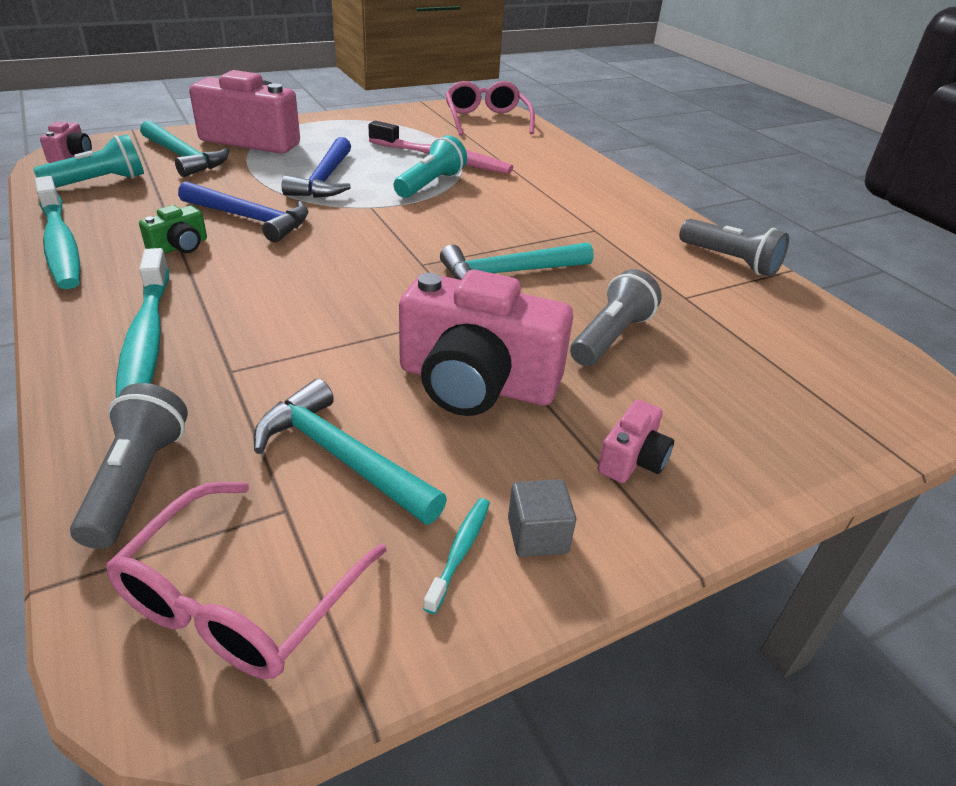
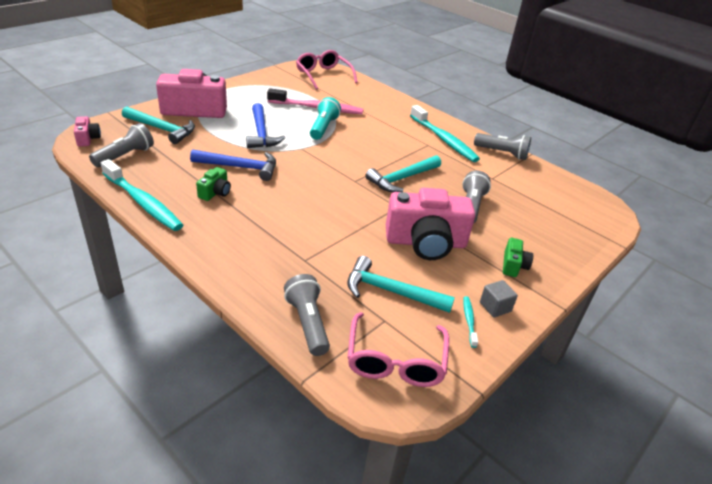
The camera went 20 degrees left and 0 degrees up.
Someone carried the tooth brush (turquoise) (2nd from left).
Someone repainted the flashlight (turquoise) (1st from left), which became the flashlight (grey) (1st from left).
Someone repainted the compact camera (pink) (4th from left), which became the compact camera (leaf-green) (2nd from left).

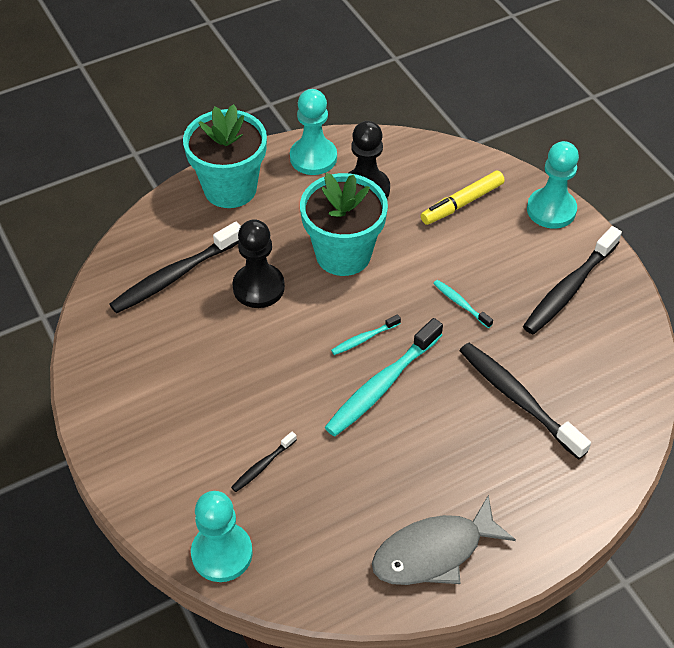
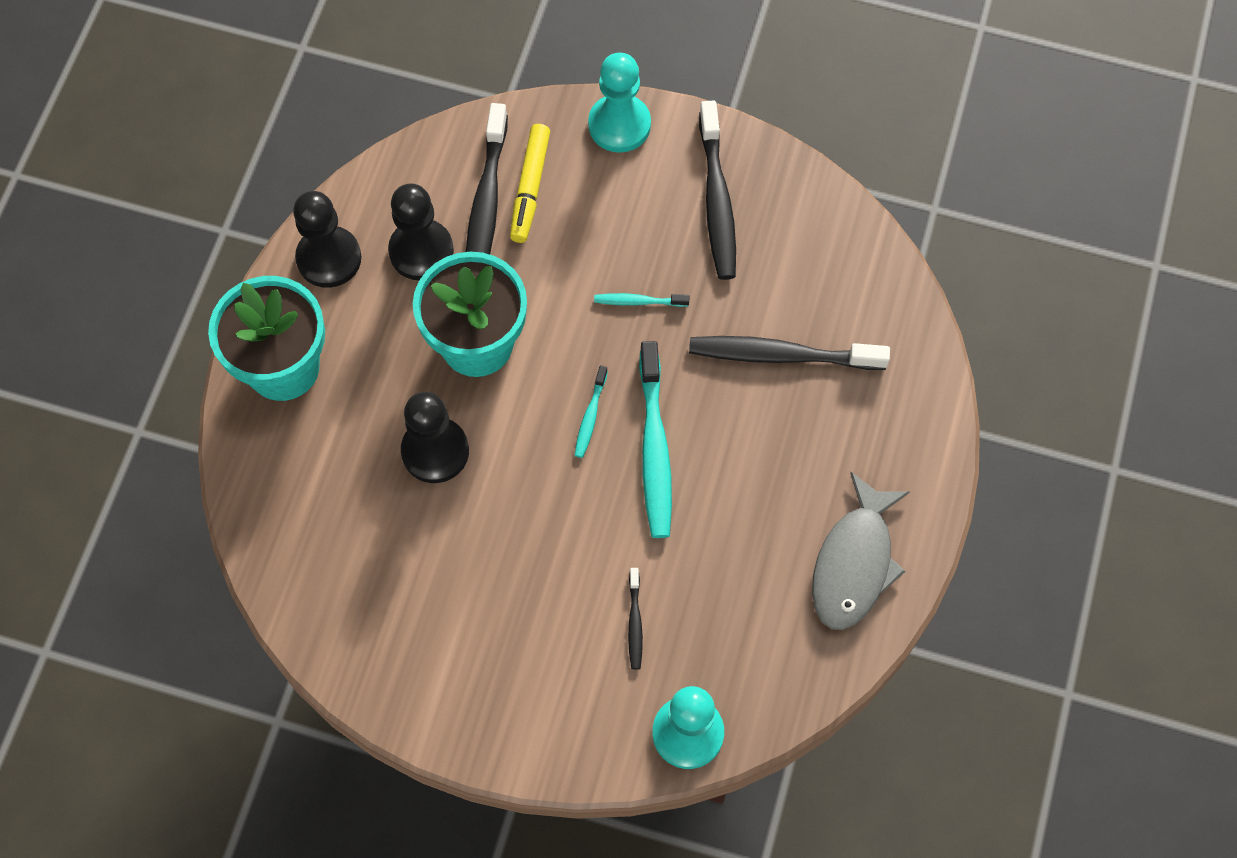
The camera went 45 degrees left and 15 degrees up.
Someone carried the tooth brush (jet-black) (1st from left).
Someone repainted the pawn (turquoise) (2nd from left), which became the pawn (jet-black) (1st from left).

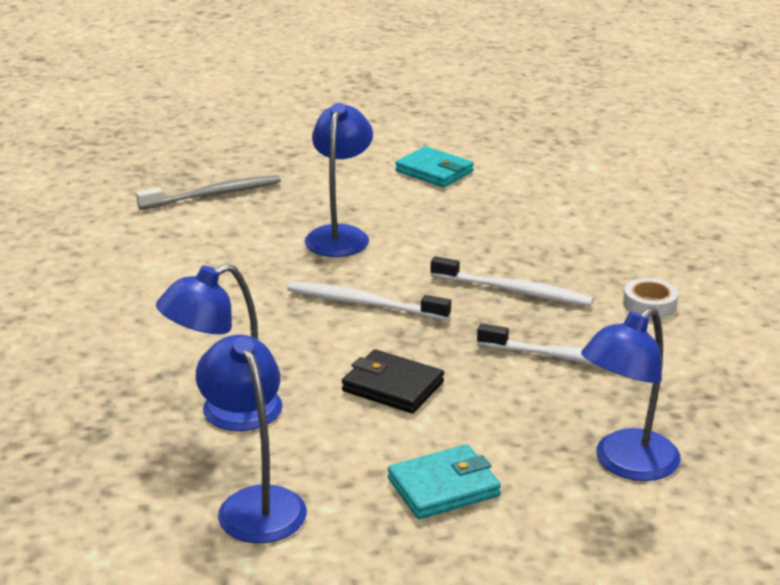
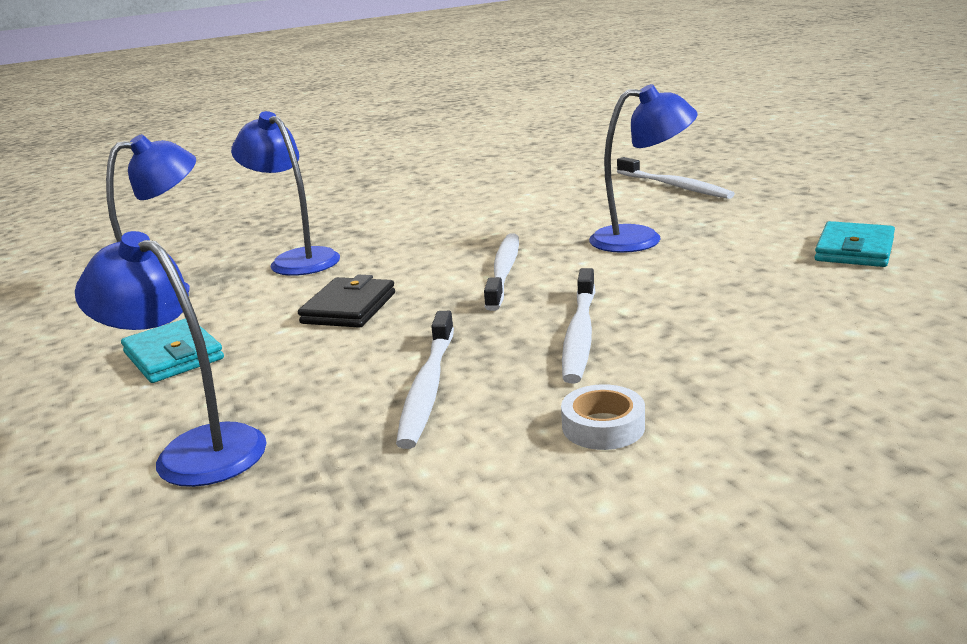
The camera went 80 degrees right and 5 degrees down.
Someone repainted the tooth brush (grey), which became the tooth brush (pure white) (4th from left).

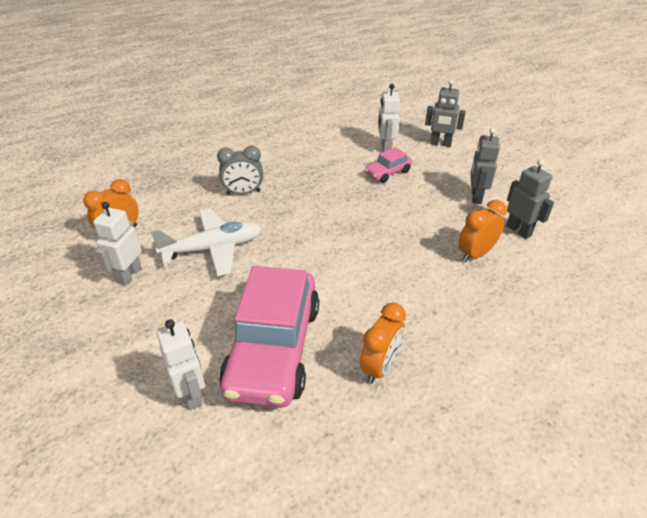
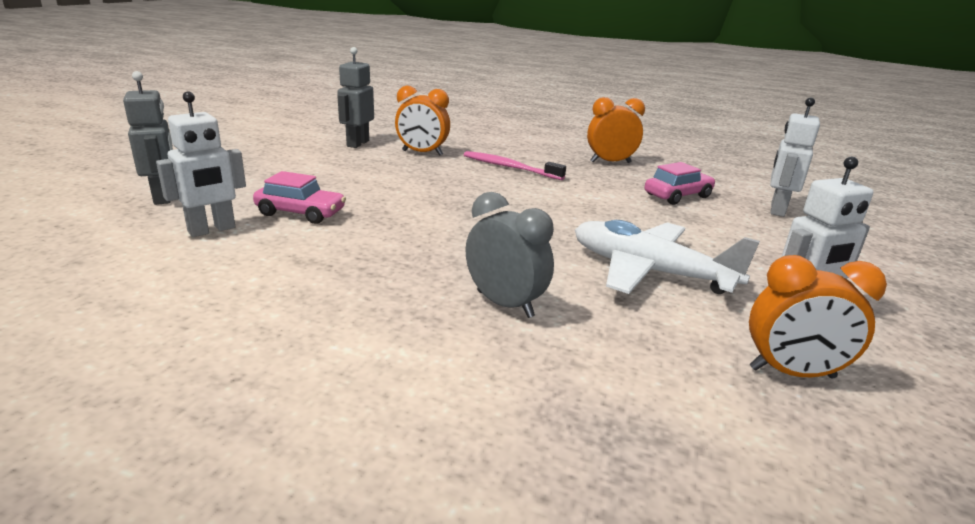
The camera went 130 degrees left and 15 degrees down.
Someone took away the robot figure (grey) (2nd from left).
Someone put down the tooth brush (pink).
Someone scaled the automobile (pink) (1st from left in the first image) by 0.45.

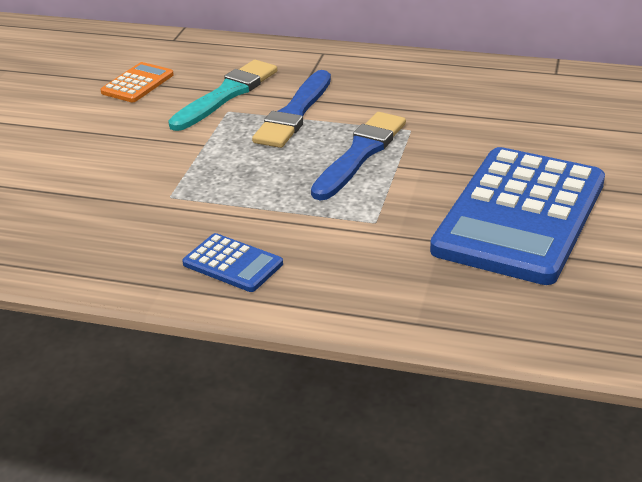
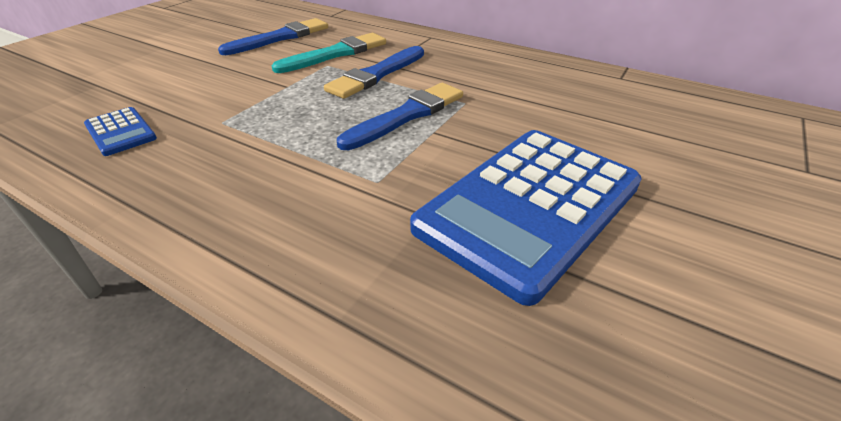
The camera went 15 degrees right and 5 degrees up.
Someone carried the calculator (blue) (1st from left).
Someone swapped the calculator (orange) for the paintbrush (blue) (1st from left).

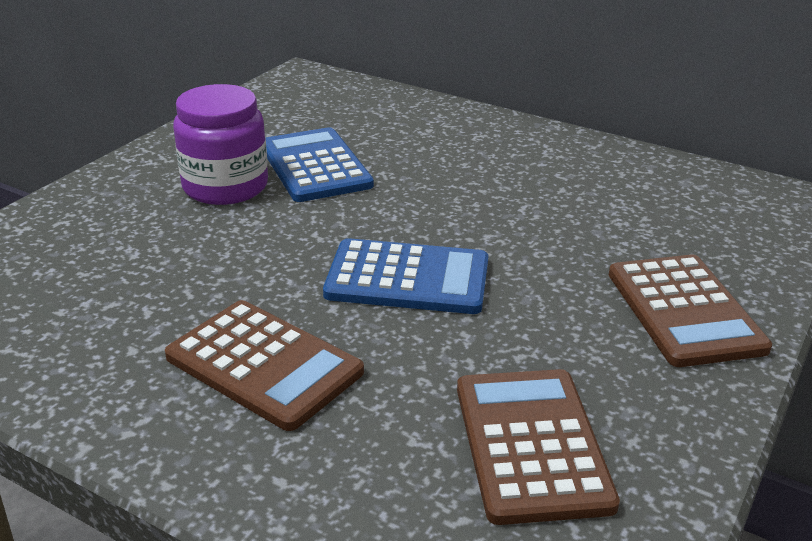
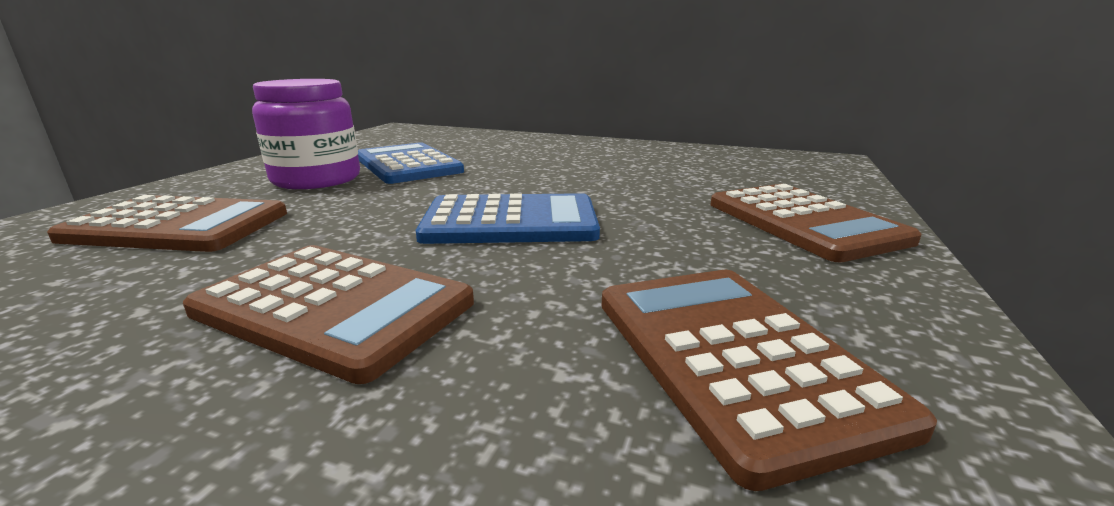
The camera went 10 degrees left and 10 degrees down.
Someone put down the calculator (russet) (1st from left).

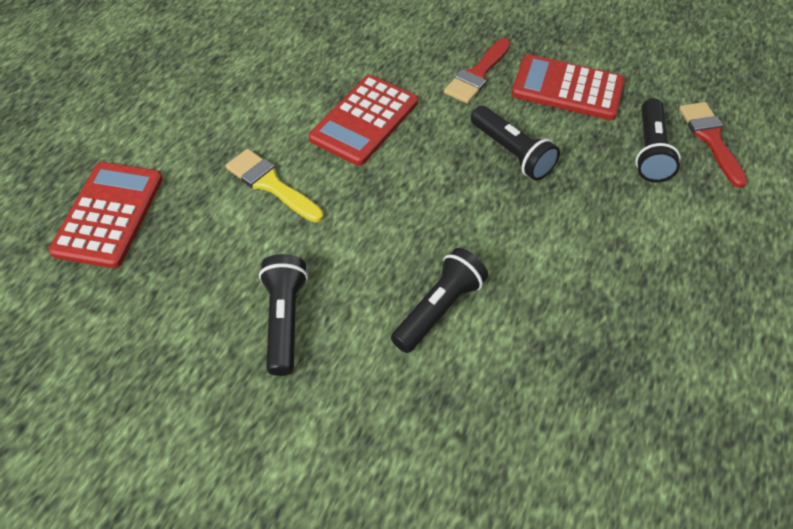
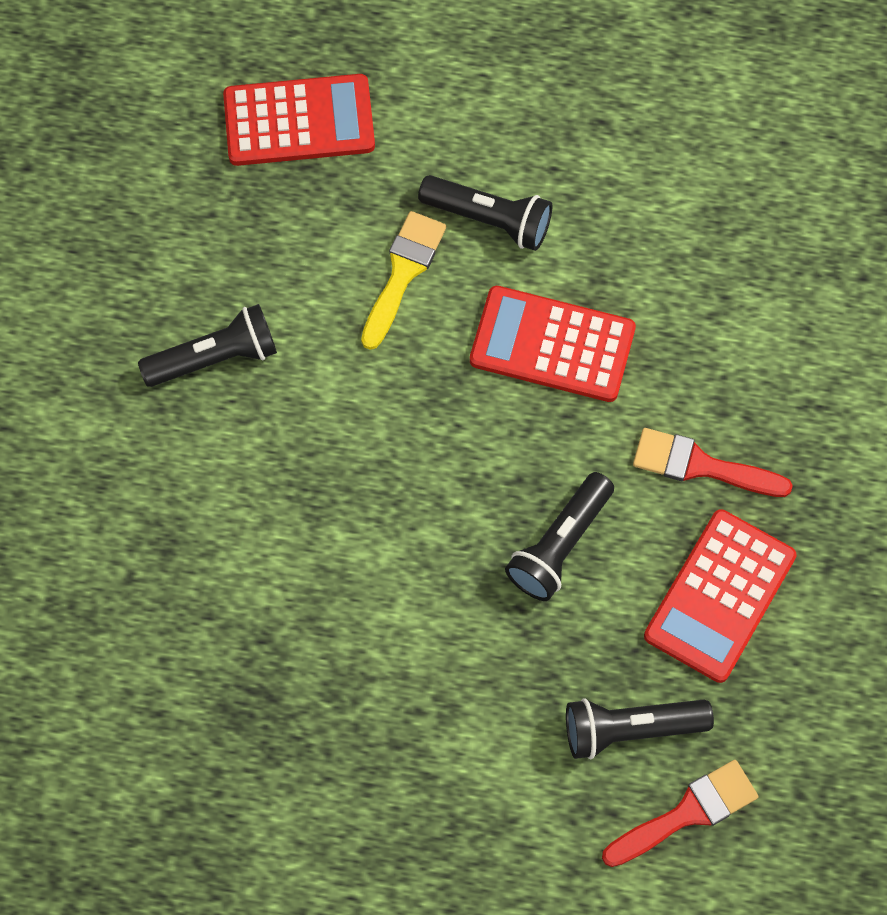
The camera went 75 degrees right and 15 degrees up.
Someone carried the flashlight (jet-black) (2nd from left).
Someone rotated the calculator (red) (3rd from left) by 150 degrees counterclockwise.

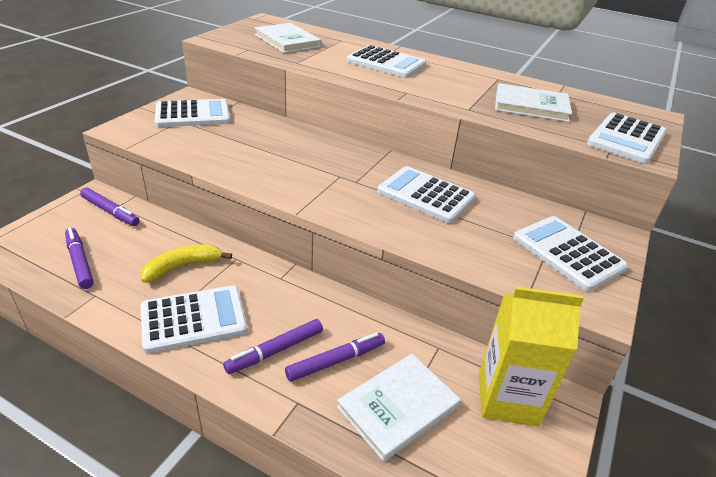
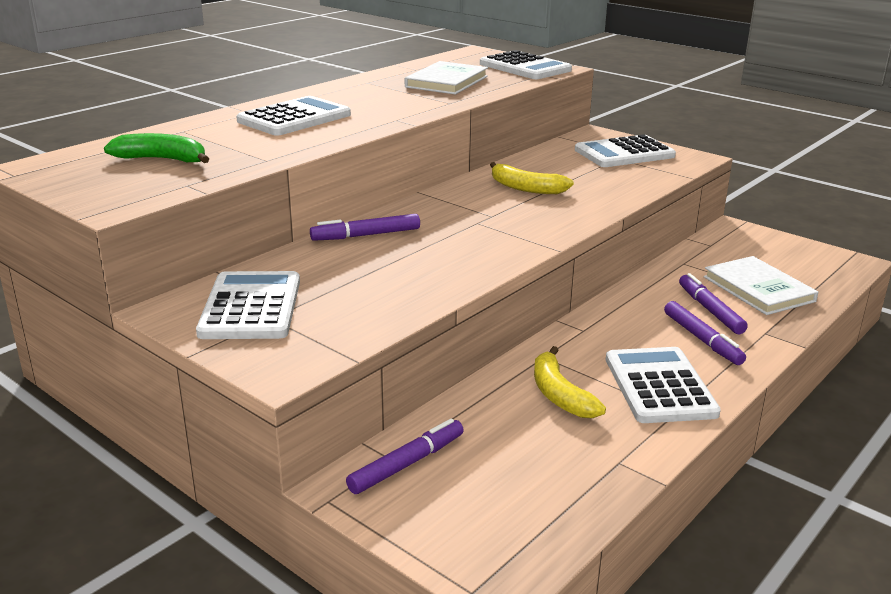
The camera went 75 degrees left and 10 degrees down.
Someone took away the juice carton (golden).
Someone carried the marker pen (violet) (1st from left).
Someone swapped the hardback (pure white) (1st from left) for the banana (leaf-green).
Someone swapped the calculator (pure white) (4th from left) for the banana (golden) (1st from left).

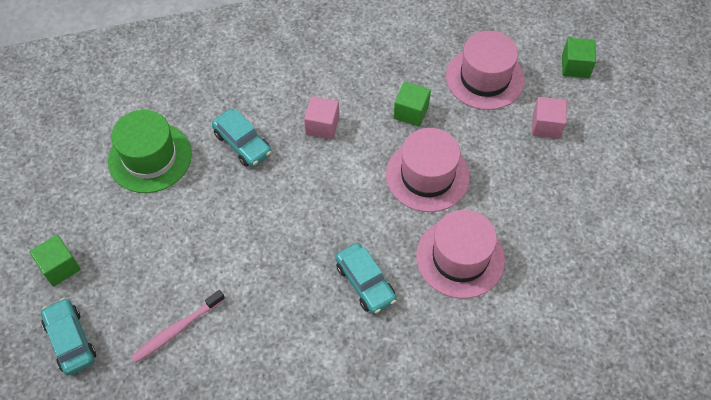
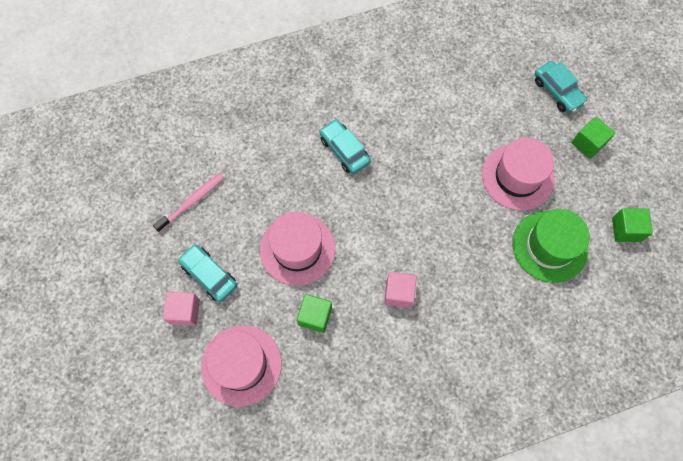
The camera went 175 degrees right and 10 degrees up.
Someone carried the tooth brush (pink).
Someone carried the automobile (turquoise) (2nd from left in the first image).
Someone carried the hat (pink) (2nd from left in the first image).
Someone carried the solid cube (leaf-green) (3rd from left).

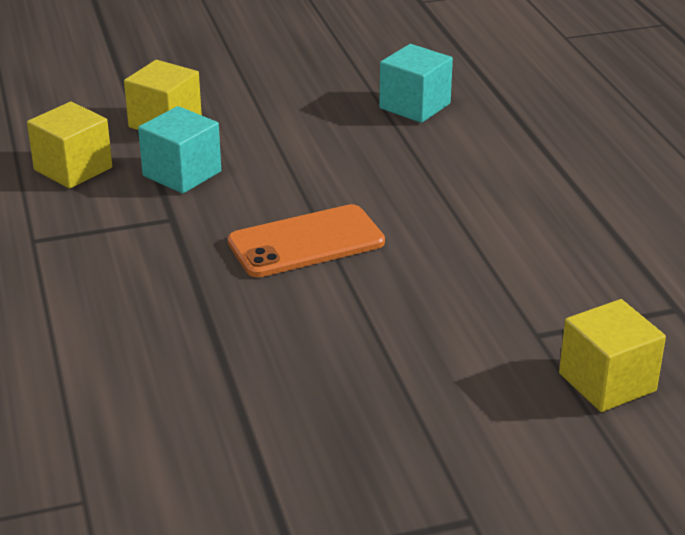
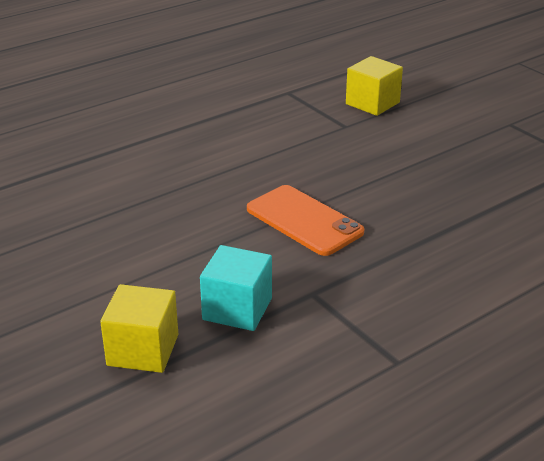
The camera went 110 degrees left and 0 degrees up.
Someone took away the solid cube (golden) (1st from left).
Someone took away the solid cube (turquoise) (2nd from left).

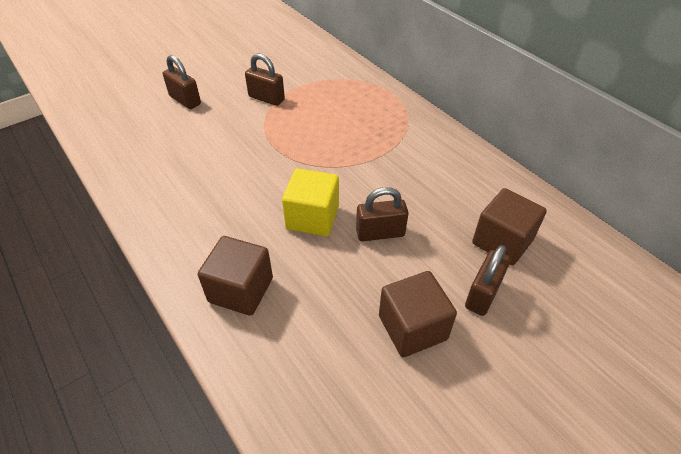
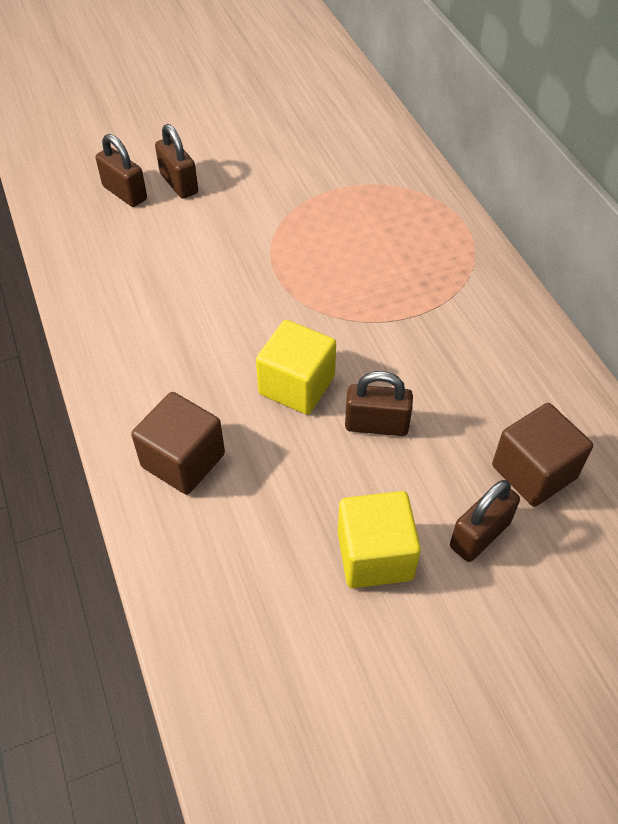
The camera went 15 degrees right and 5 degrees up.
Someone carried the lock (russet) (2nd from left in the first image).
Someone repainted the solid cube (russet) (2nd from left), which became the solid cube (golden) (2nd from left).

